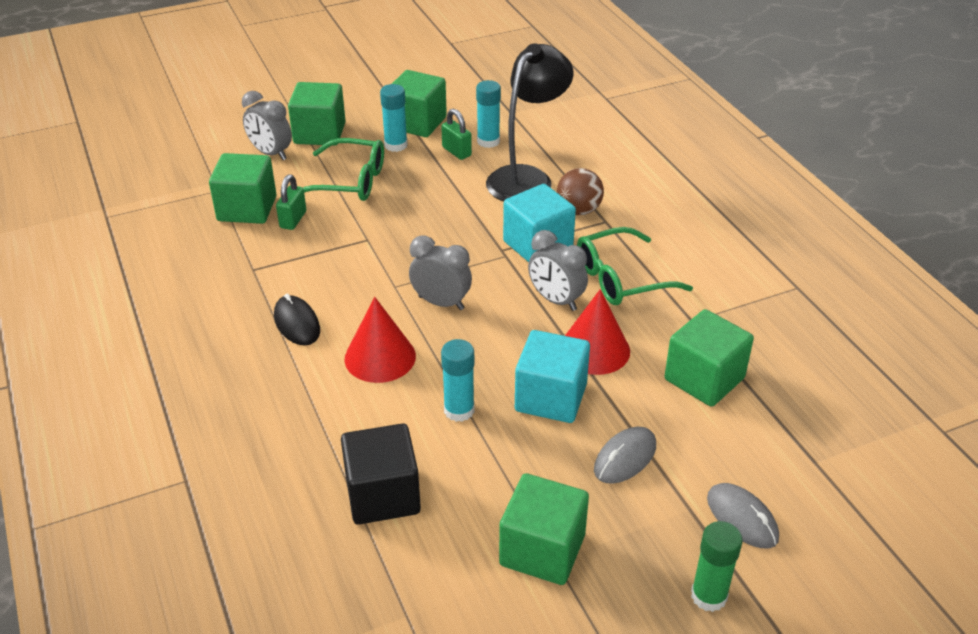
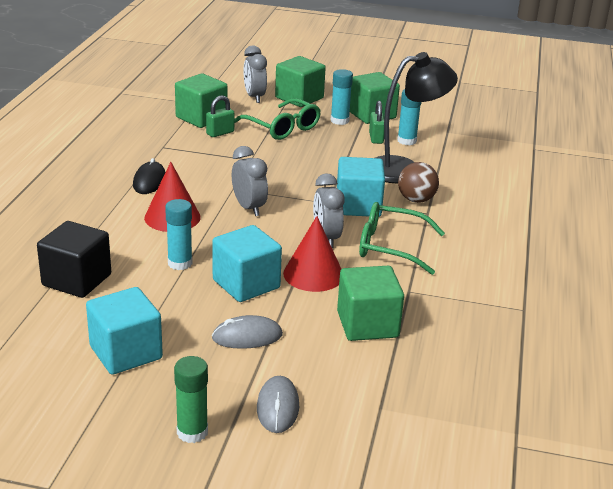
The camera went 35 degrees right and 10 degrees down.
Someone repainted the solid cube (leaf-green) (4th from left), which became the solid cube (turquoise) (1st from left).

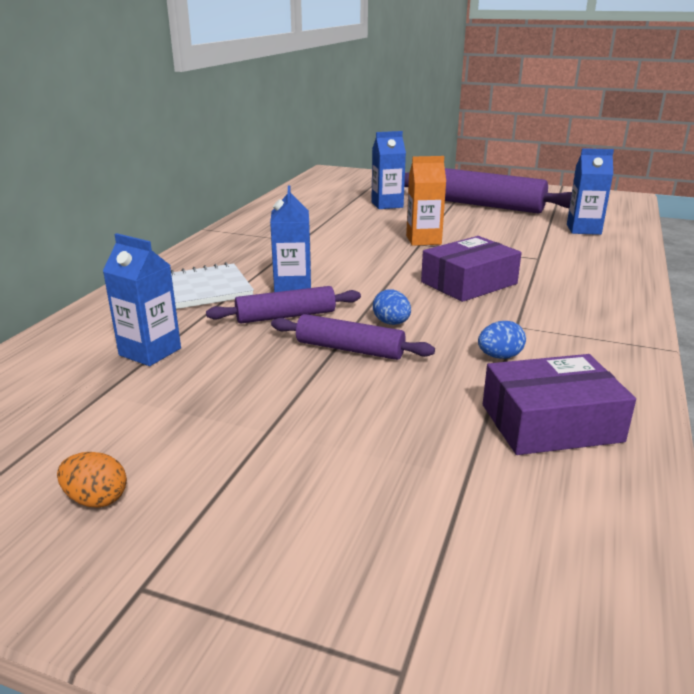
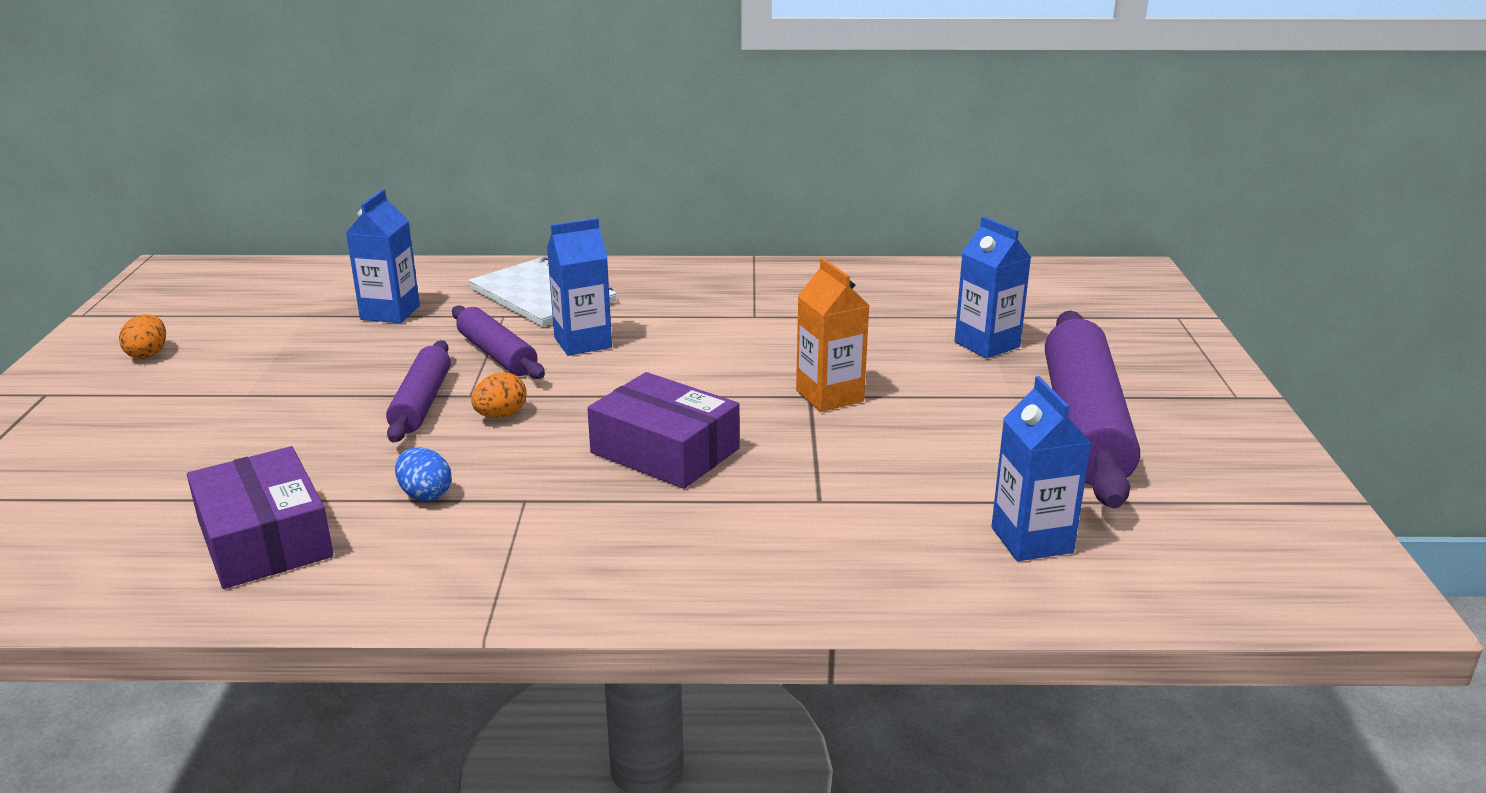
The camera went 70 degrees right and 0 degrees up.
Someone repainted the egg (blue) (1st from left), which became the egg (orange) (2nd from left).

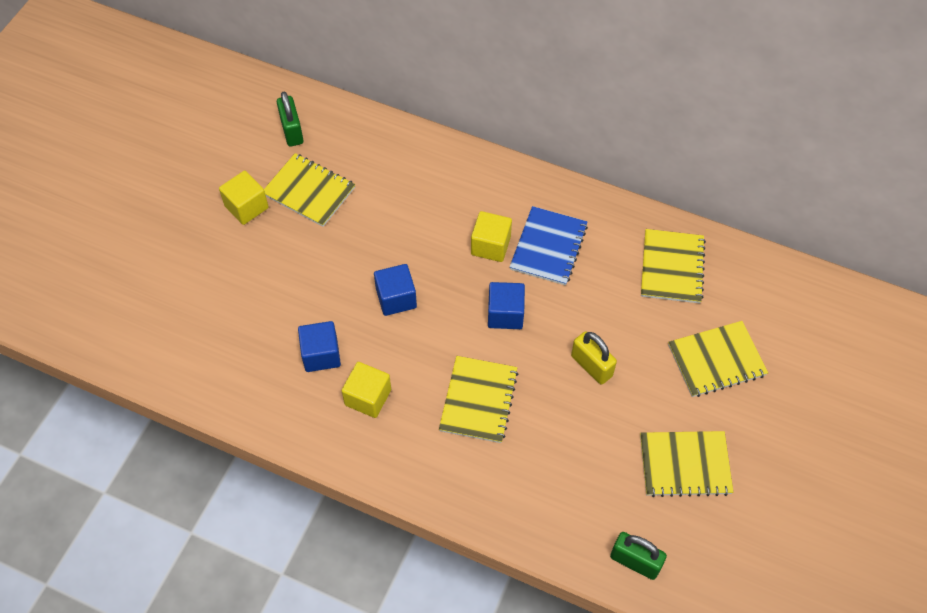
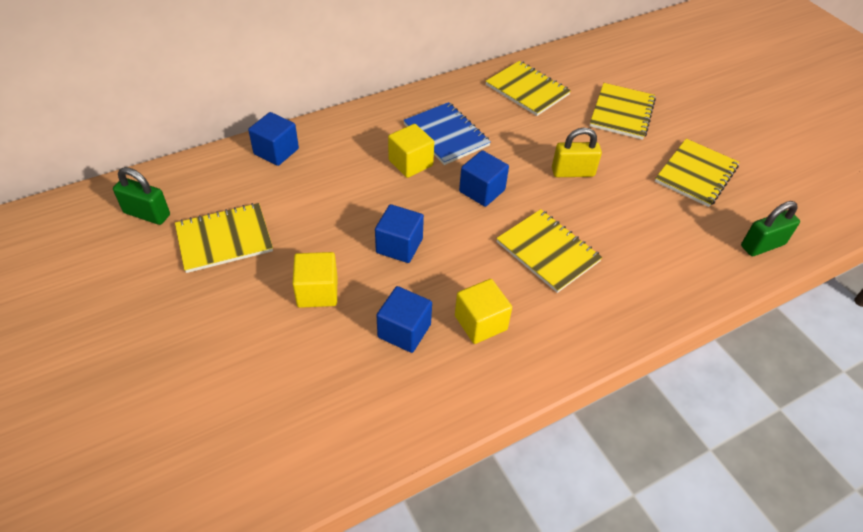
The camera went 55 degrees left and 10 degrees down.
Someone put down the solid cube (blue) (1st from left).
Someone carried the solid cube (golden) (1st from left).

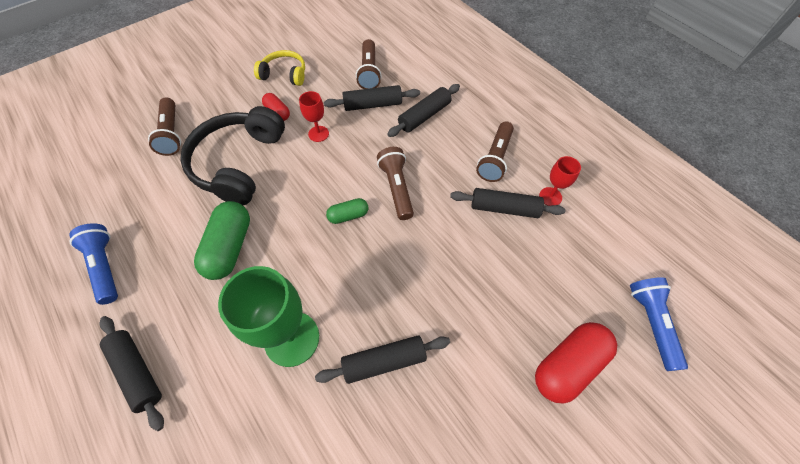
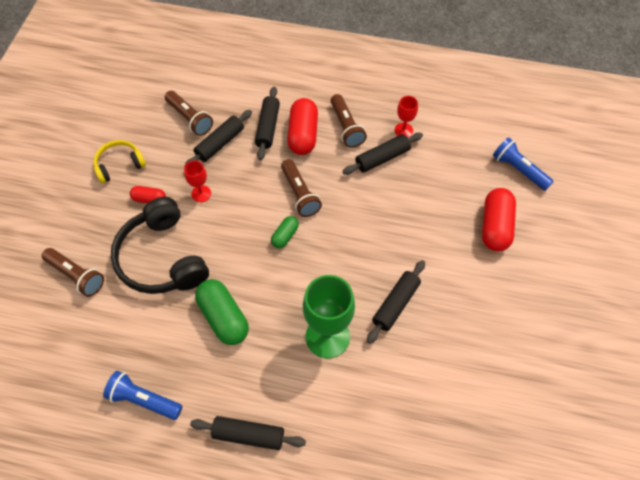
The camera went 40 degrees left and 0 degrees up.
Someone put down the pill (red) (2nd from left).
Someone rotated the flashlight (russet) (3rd from left) by 150 degrees counterclockwise.

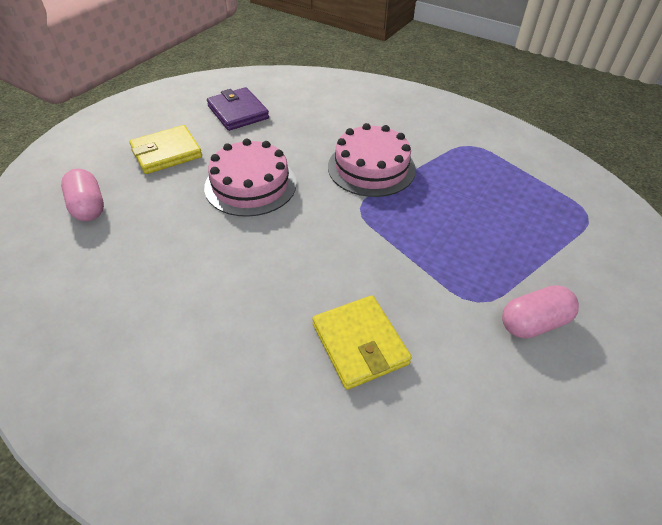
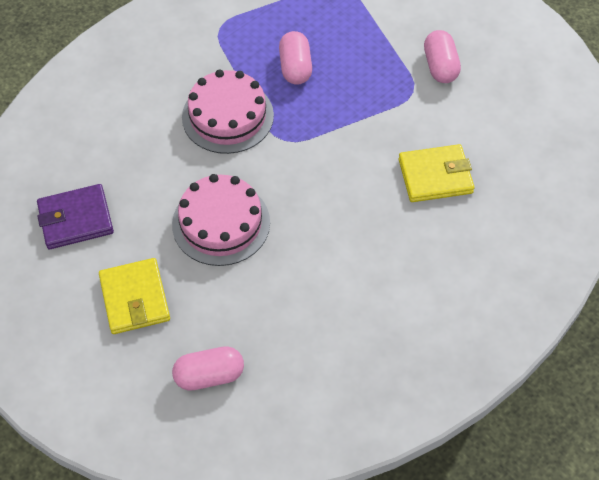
The camera went 75 degrees left and 10 degrees up.
Someone put down the pill (pink) (2nd from left).

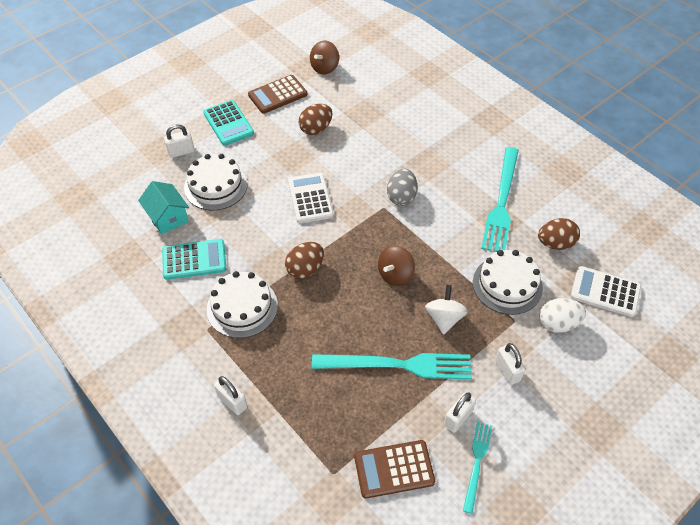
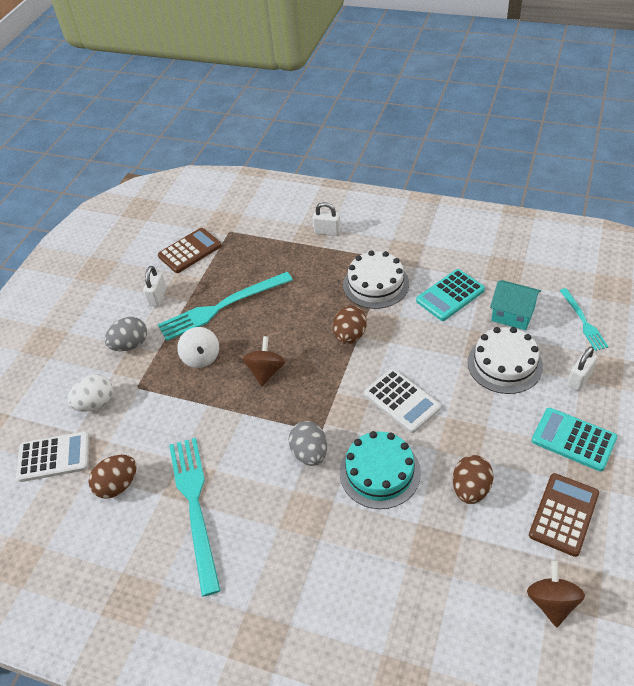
The camera went 155 degrees right and 5 degrees down.
Someone took away the layer cake (pure white) (3rd from left).
Someone put down the layer cake (turquoise).
Someone carried the fork (turquoise) (2nd from left in the first image).
Someone swapped the lock (pure white) (4th from left) for the egg (grey) (1st from left).

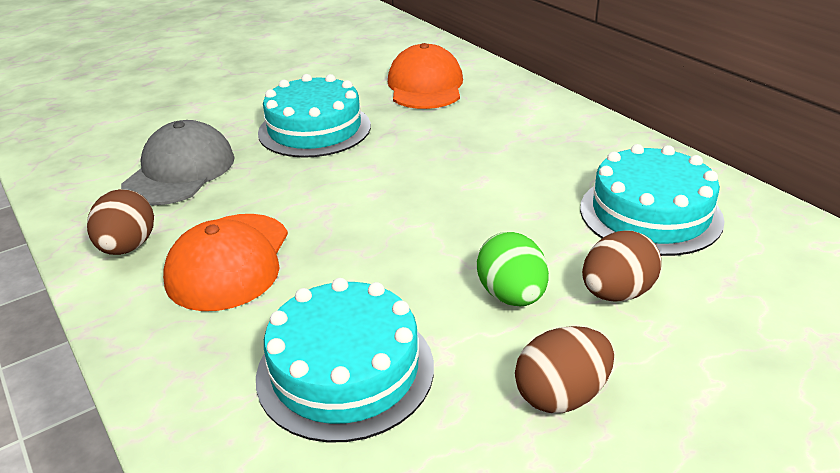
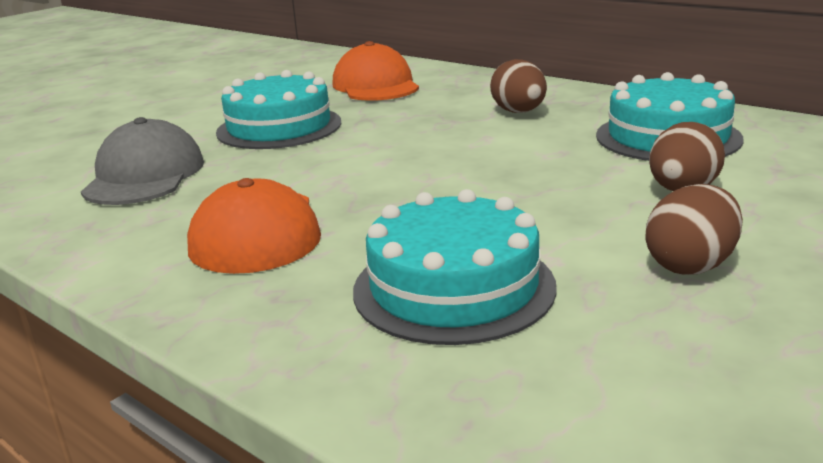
The camera went 15 degrees left and 10 degrees down.
Someone took away the egg (leaf-green).
Someone carried the egg (russet) (1st from left).

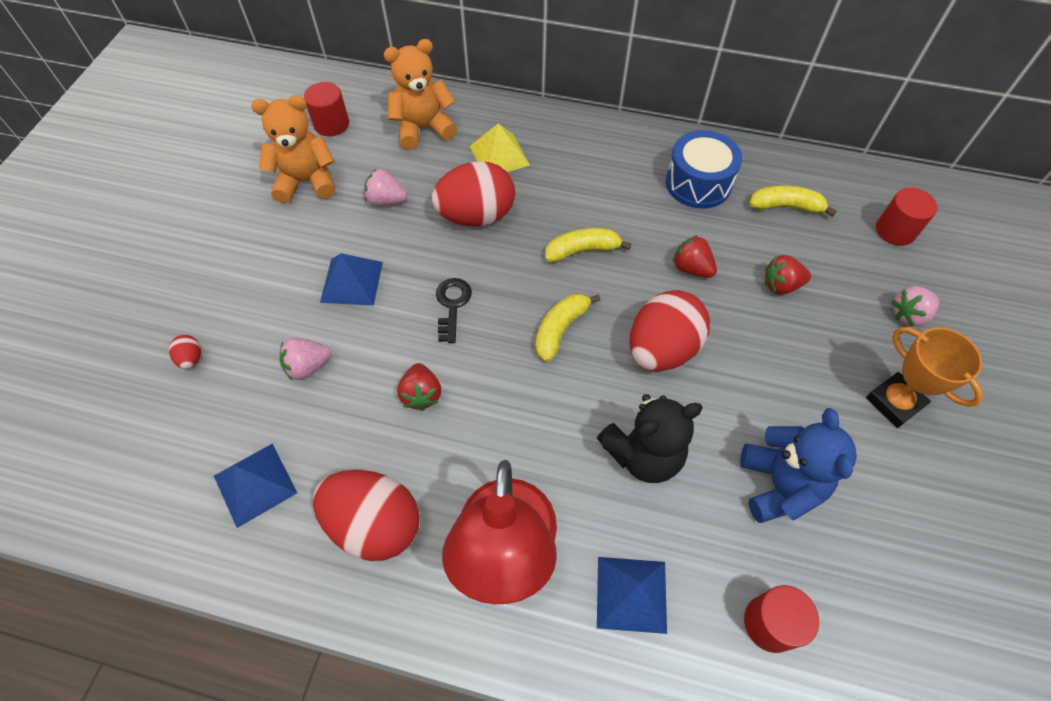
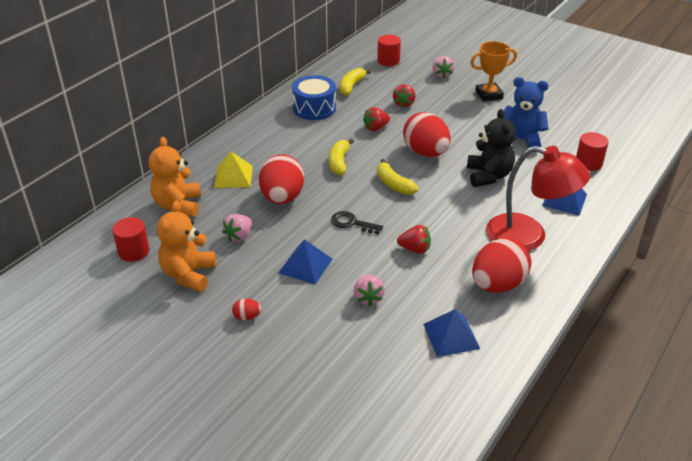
The camera went 70 degrees left and 20 degrees down.
Someone carried the egg (red) (1st from left).

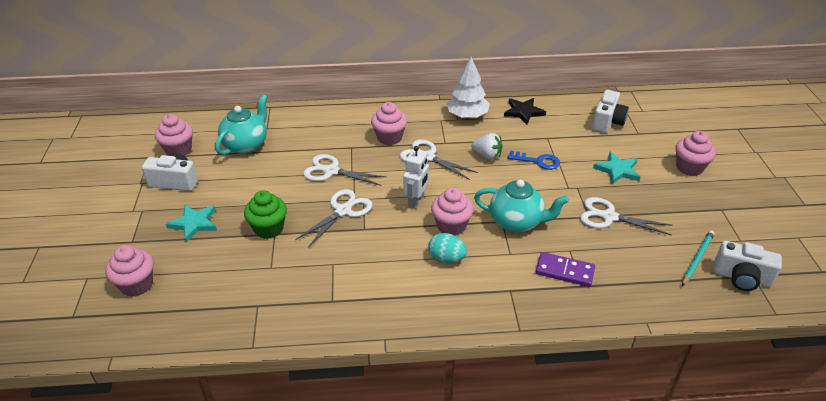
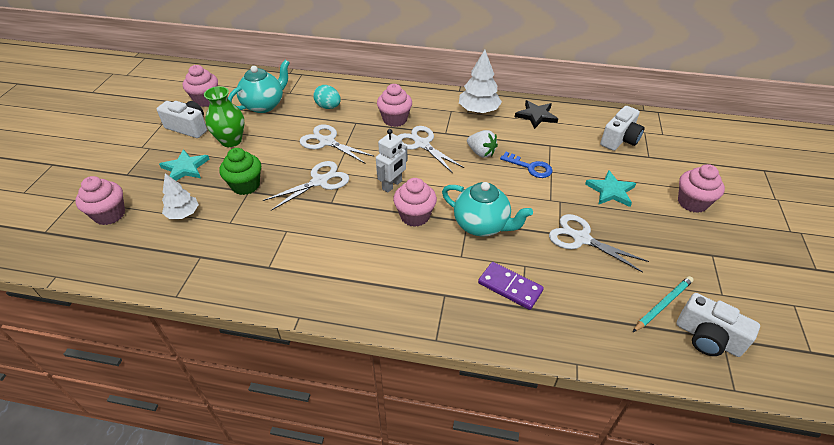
The camera went 15 degrees right and 5 degrees up.
Someone put down the fir tree (pure white) (1st from left).
Someone put down the flower vase (leaf-green).
Someone carried the egg (turquoise).

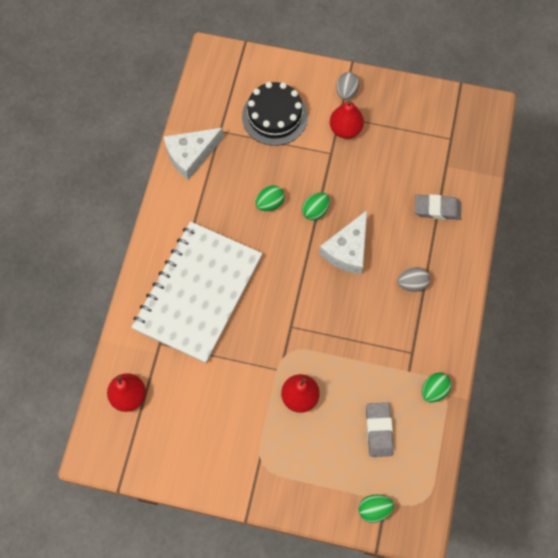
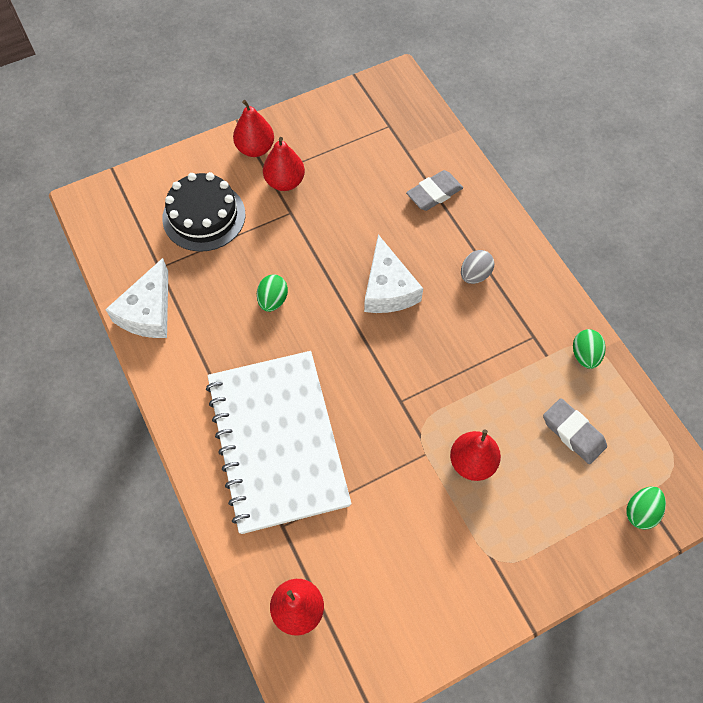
The camera went 40 degrees left and 5 degrees down.
Someone took away the egg (leaf-green) (2nd from left).
Someone swapped the egg (grey) (1st from left) for the toy pear (red) (1st from left).

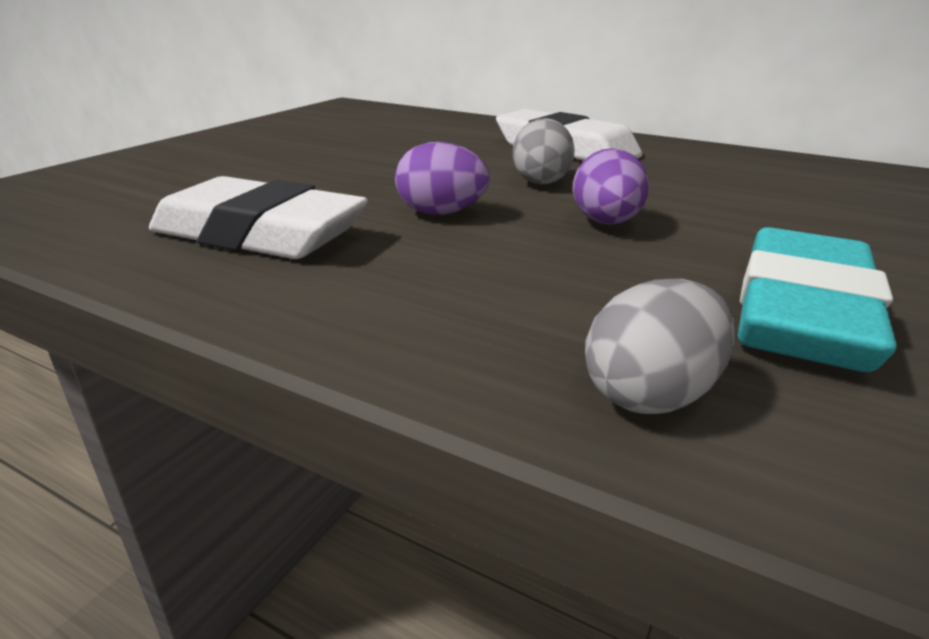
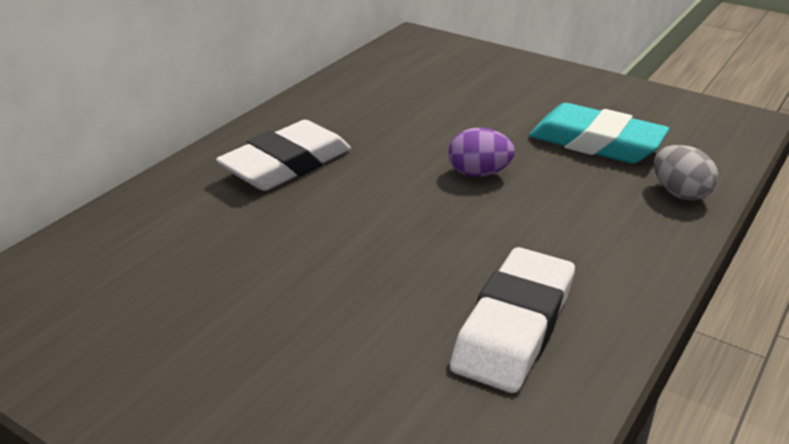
The camera went 85 degrees left and 5 degrees up.
Someone took away the egg (violet) (1st from left).
Someone took away the egg (grey) (1st from left).

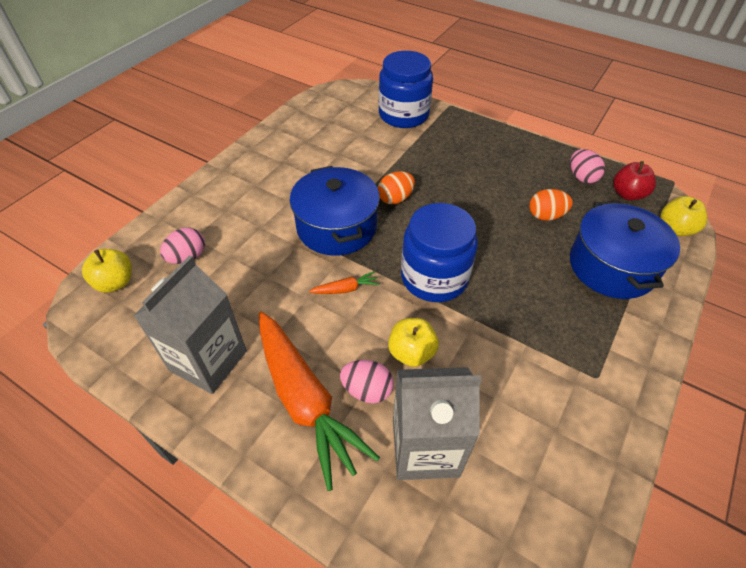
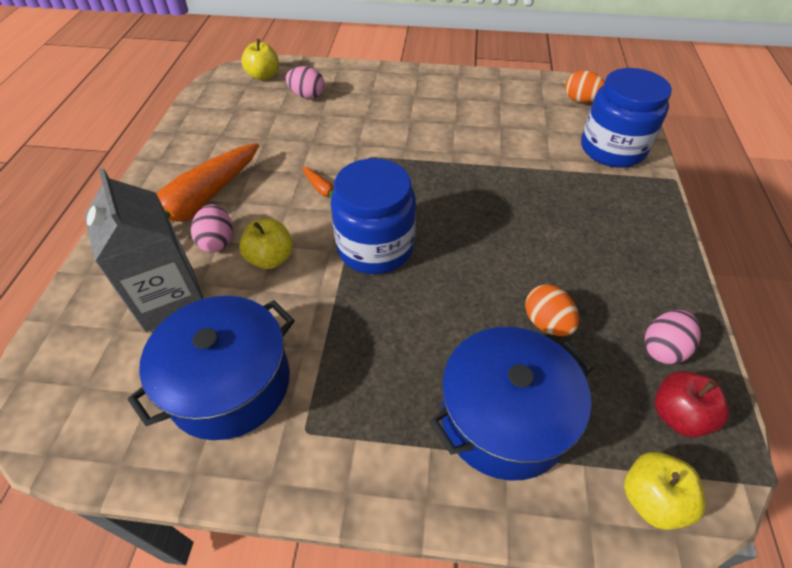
The camera went 65 degrees right and 0 degrees up.
Someone took away the juice carton (grey) (1st from left).
Someone carried the pot (blue) (1st from left).
Someone carried the egg (orange) (1st from left in the first image).

